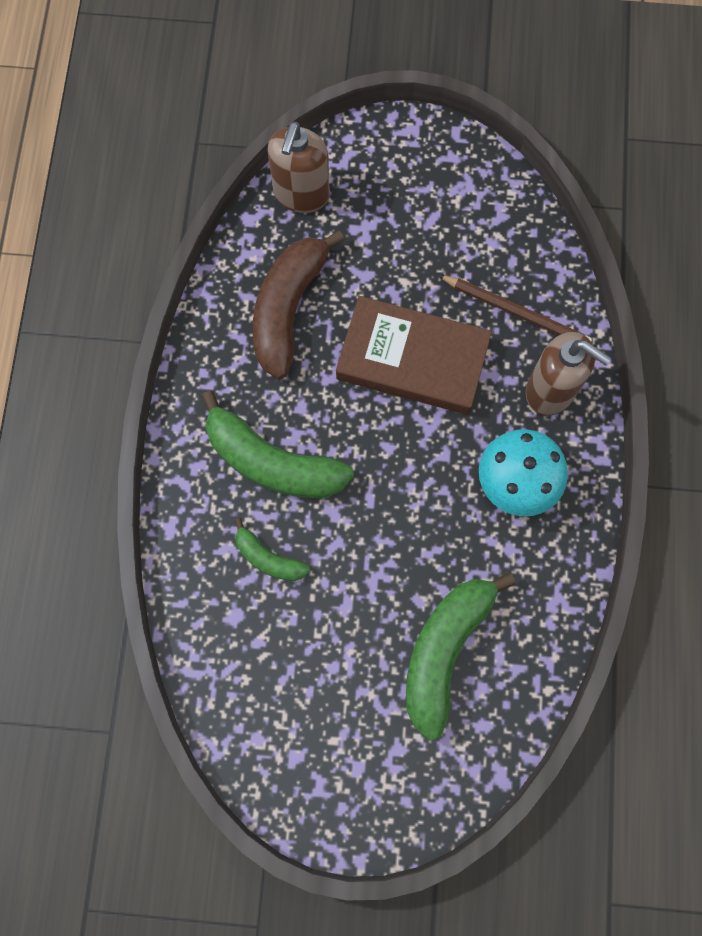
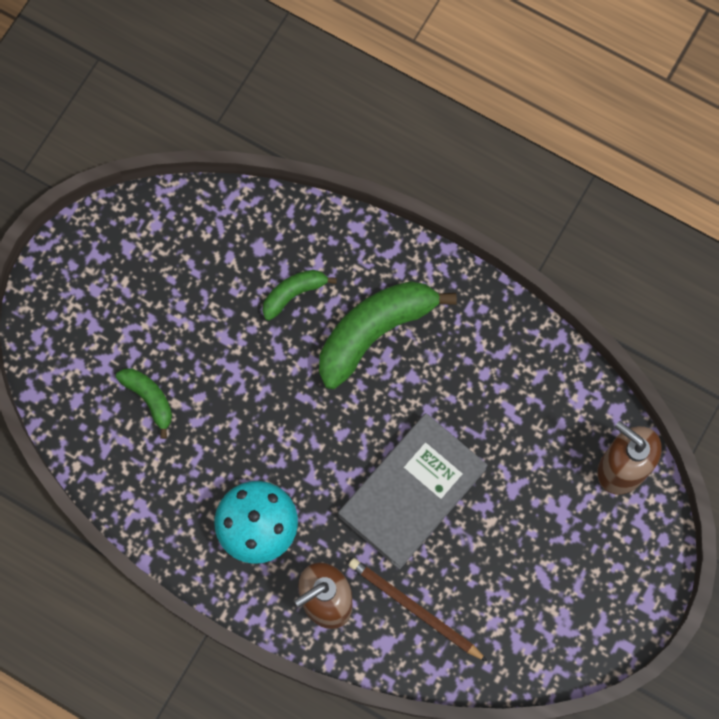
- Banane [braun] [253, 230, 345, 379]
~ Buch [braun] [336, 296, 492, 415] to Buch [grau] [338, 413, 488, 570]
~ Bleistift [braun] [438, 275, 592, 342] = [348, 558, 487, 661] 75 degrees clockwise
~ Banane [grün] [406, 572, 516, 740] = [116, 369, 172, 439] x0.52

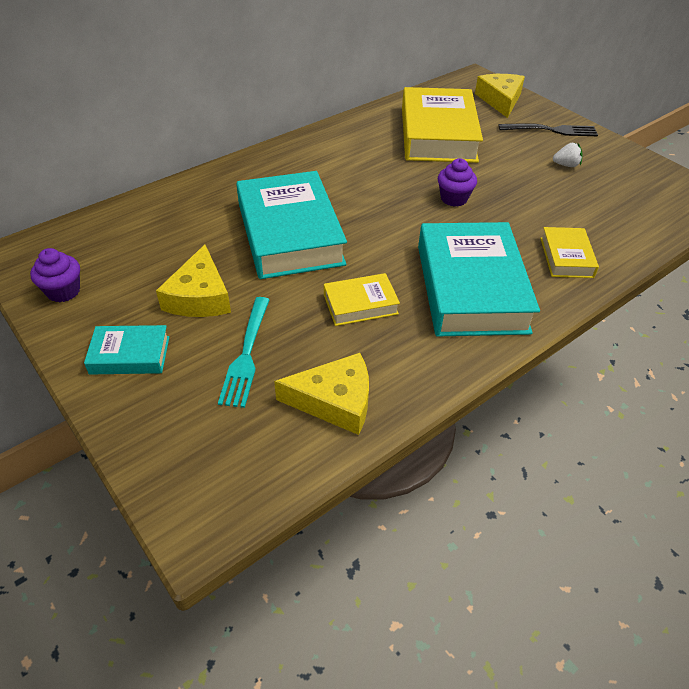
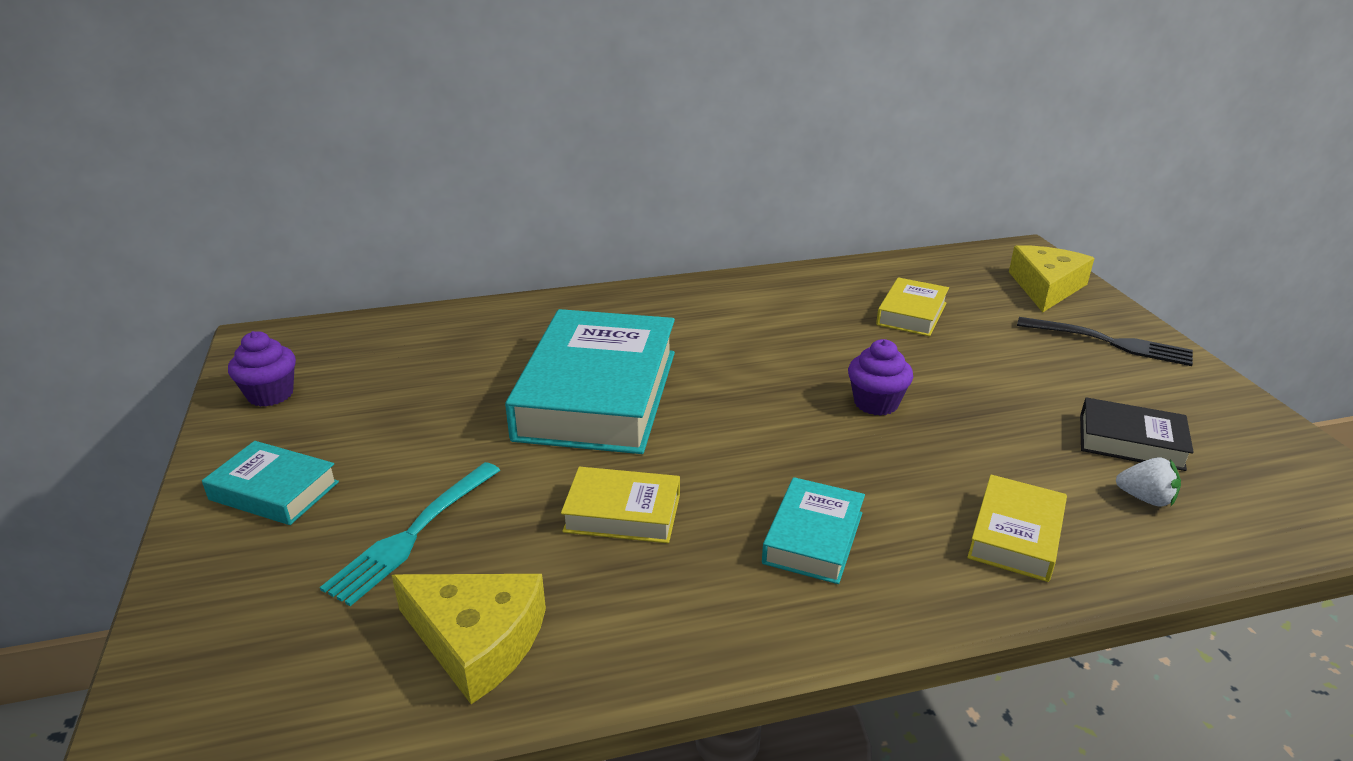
- Käse [gelb] [156, 244, 231, 317]
+ Buch [schwarz] [1080, 397, 1194, 471]
~ Erdbeere [weiß] [553, 143, 583, 167] to [1116, 457, 1181, 507]
~ Buch [gelb] [402, 87, 483, 163] = [876, 277, 949, 336] x0.48
~ Buch [türkis] [418, 222, 540, 336] = [762, 477, 865, 584] x0.48

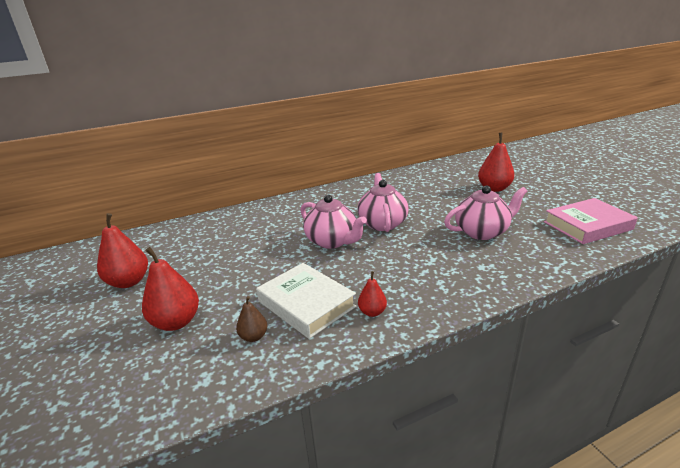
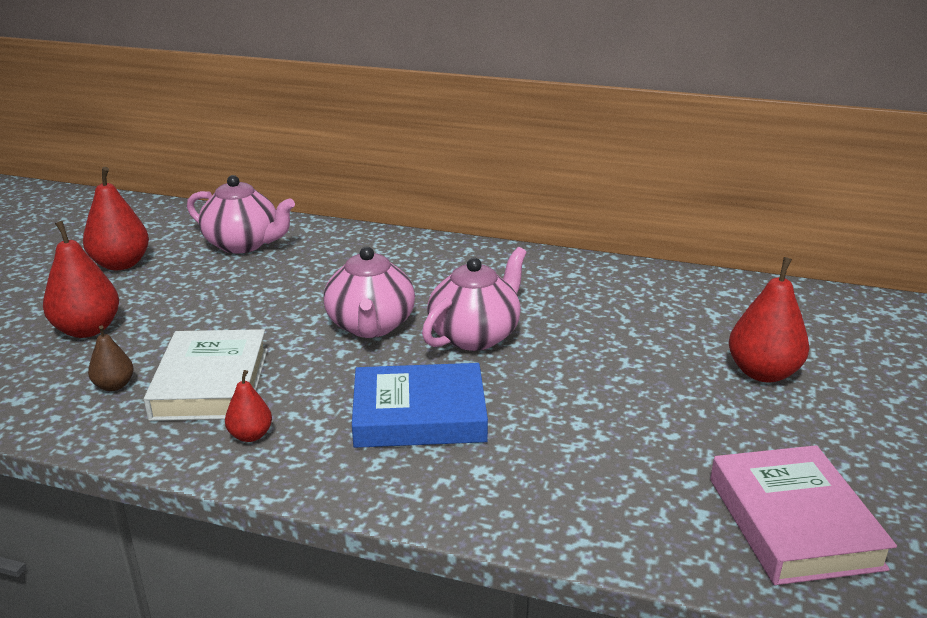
+ Buch [blau] [352, 363, 488, 448]
~ Teekanne [rosa] [444, 186, 527, 240] to [187, 175, 295, 253]
~ Buch [rosa] [544, 198, 638, 244] = [710, 445, 897, 585] 60 degrees clockwise

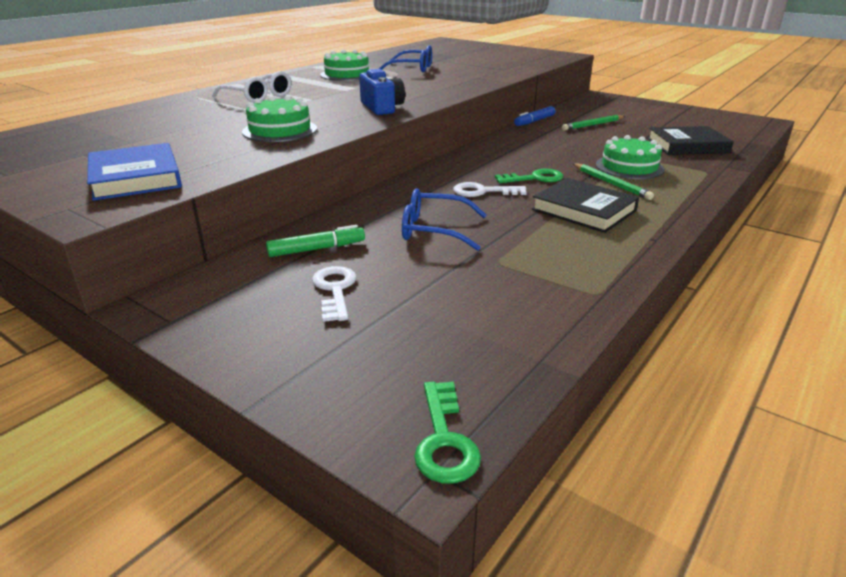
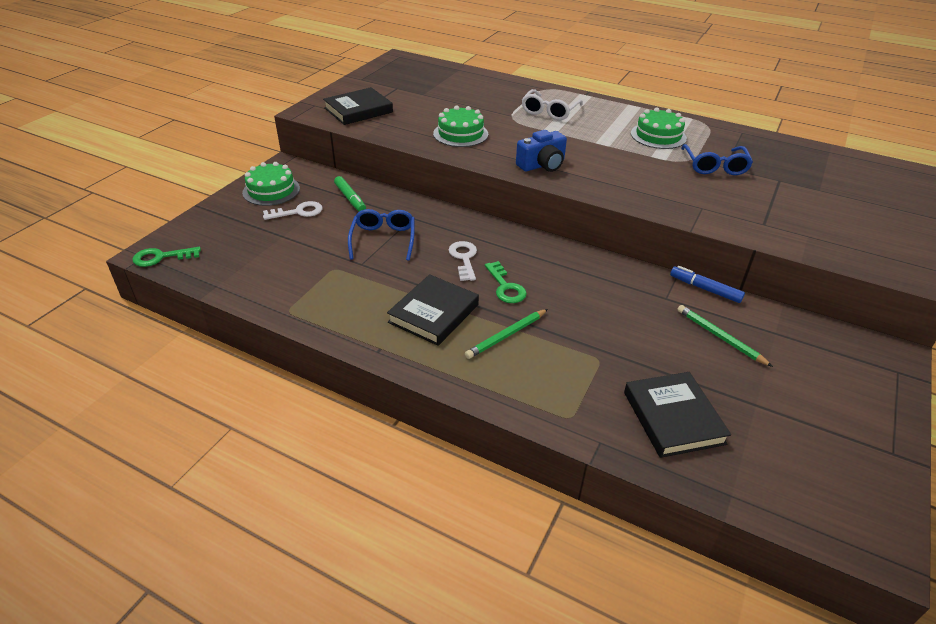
~ Kuchen [grün] [596, 135, 665, 179] to [242, 162, 300, 206]
~ Buch [blau] [87, 143, 182, 201] to Buch [schwarz] [323, 87, 393, 125]

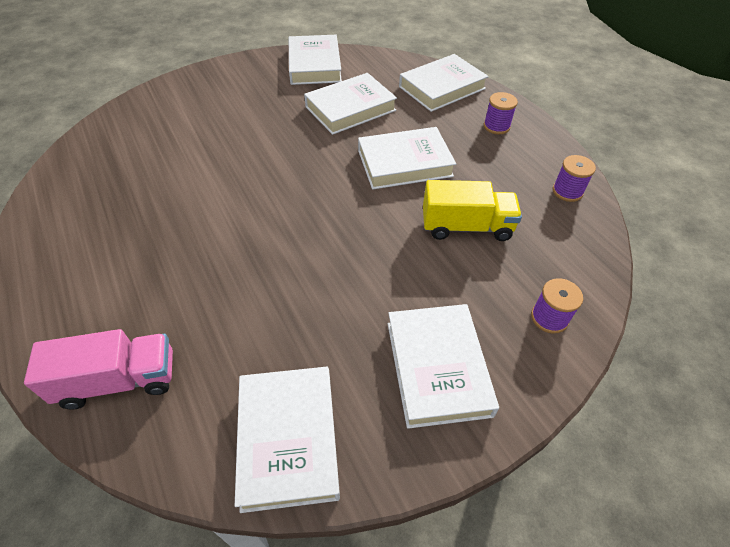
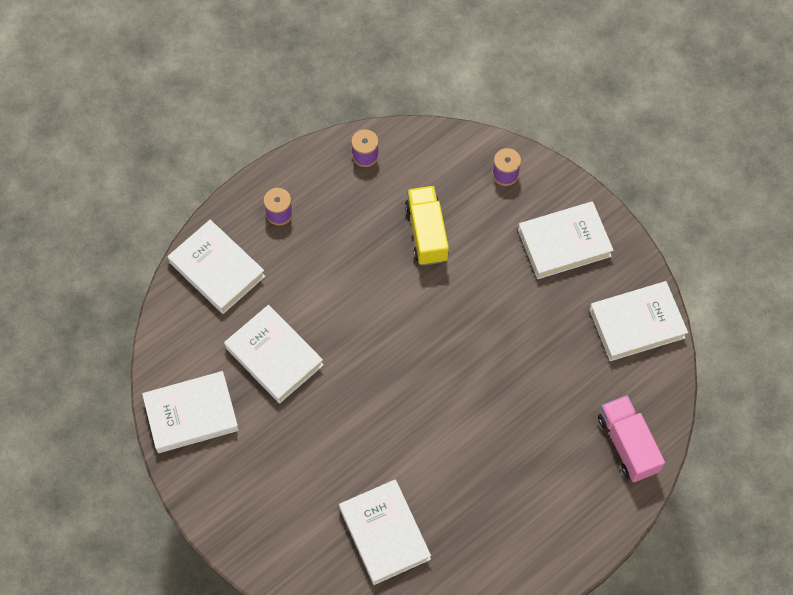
~ Buch [weiß] [358, 127, 456, 190] to [339, 479, 431, 585]

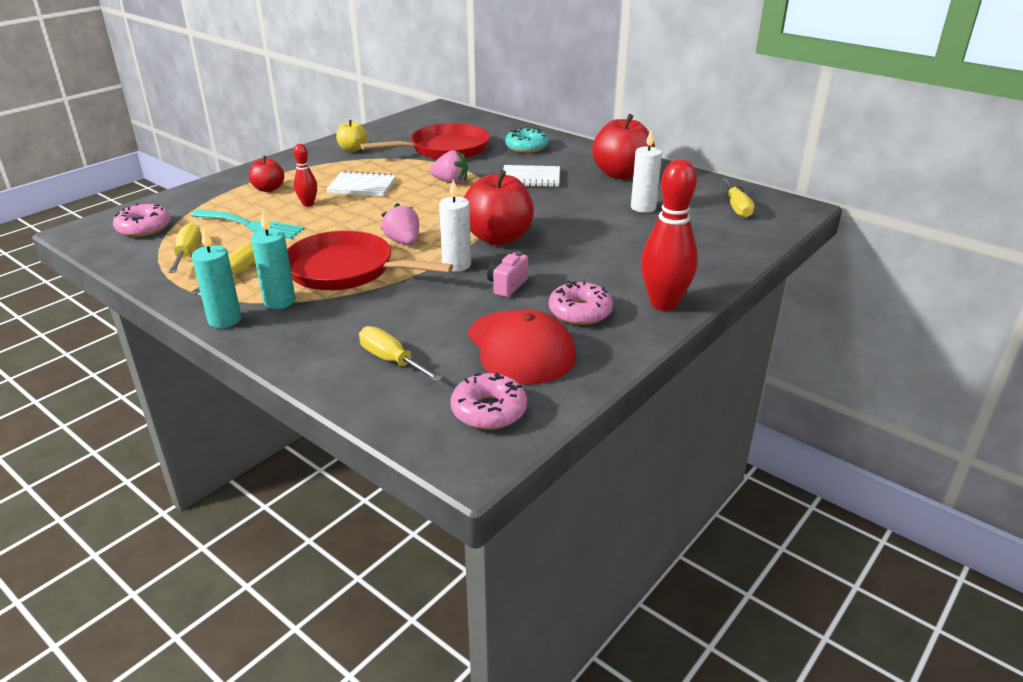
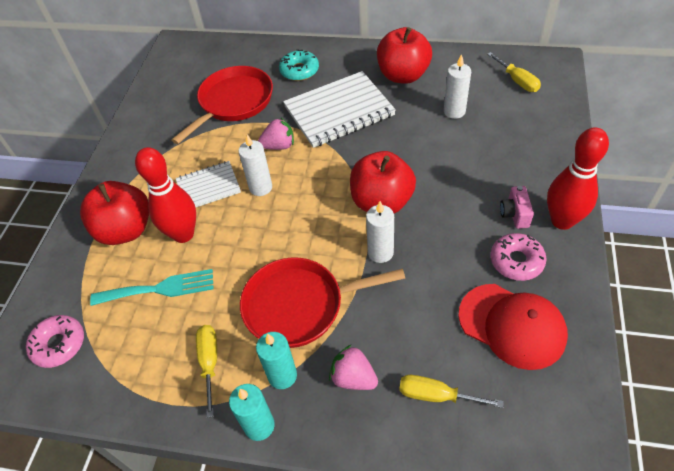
- Schraubenzieher [gelb] [169, 223, 201, 273]
- Apfel [gelb] [336, 120, 367, 152]
- Donut [rosa] [451, 373, 527, 430]
+ Kerze [weiß] [238, 134, 272, 196]
~ Erdbeere [rosa] [381, 203, 419, 245] to [329, 344, 378, 390]
~ Kamera [rosa] [487, 252, 528, 297] to [500, 186, 534, 229]
~ Apfel [rot] [249, 156, 284, 192] = [80, 181, 149, 245] x1.86
~ Bowlingkegel [rot] [293, 144, 317, 207] = [135, 147, 196, 243] x1.93
~ Notizbuch [weiß] [503, 165, 560, 187] = [283, 71, 396, 148] x1.75

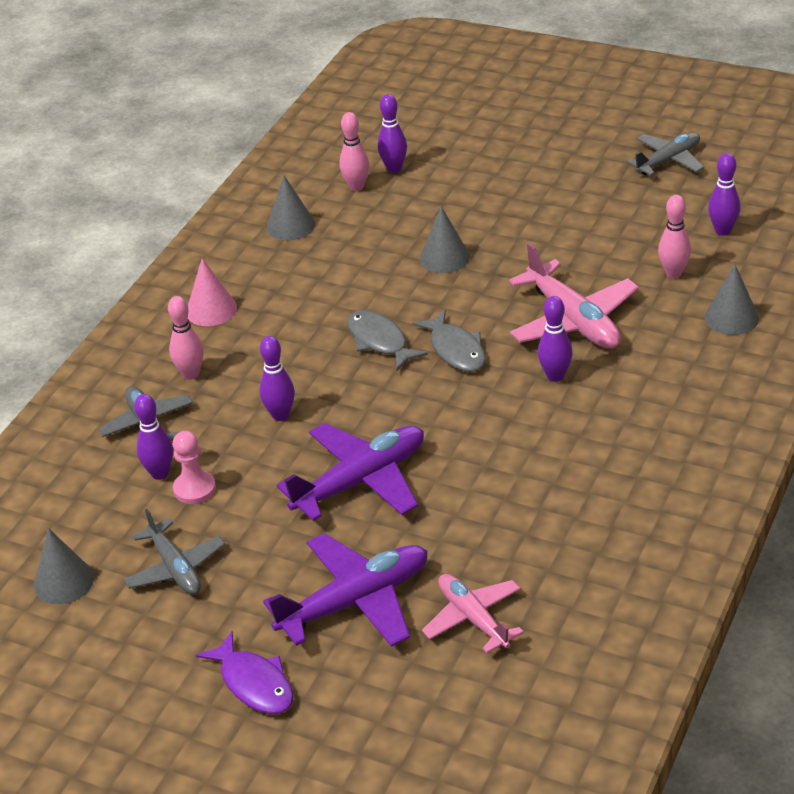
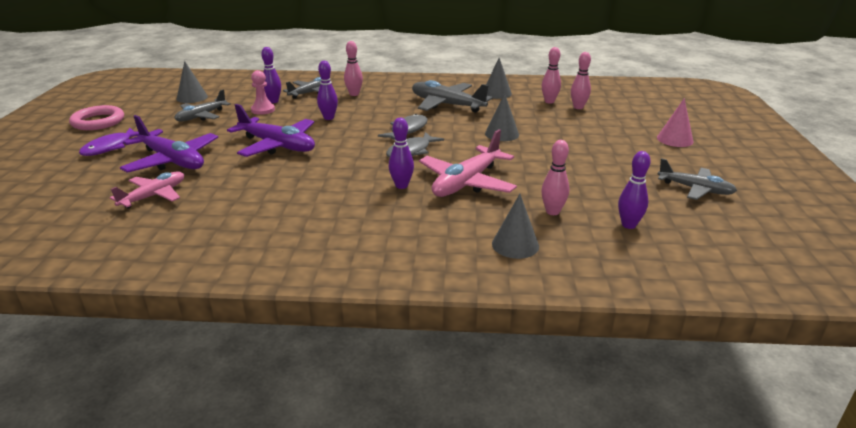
+ Ring [rosa] [69, 105, 124, 130]
+ Flugzeug [grau] [412, 80, 492, 113]
~ Kegel [rosa] [188, 258, 237, 326] to [657, 98, 693, 147]
~ Bowlingkegel [lila] [378, 94, 407, 173] to Bowlingkegel [rosa] [571, 52, 591, 109]

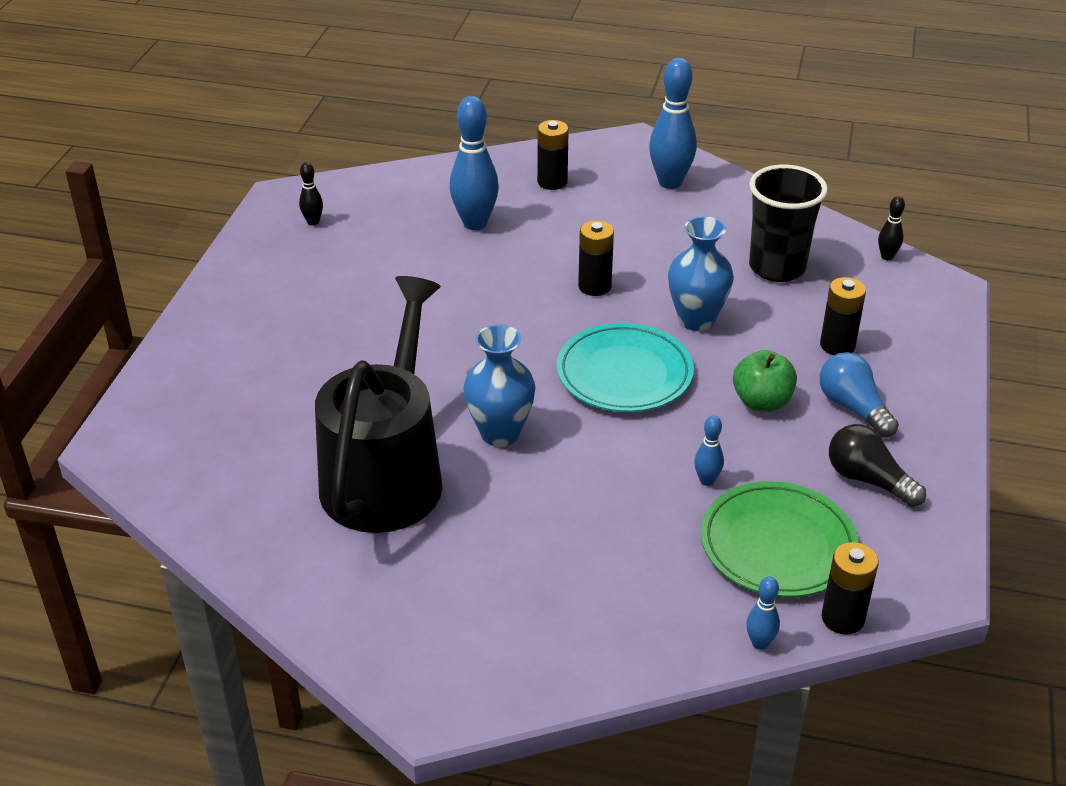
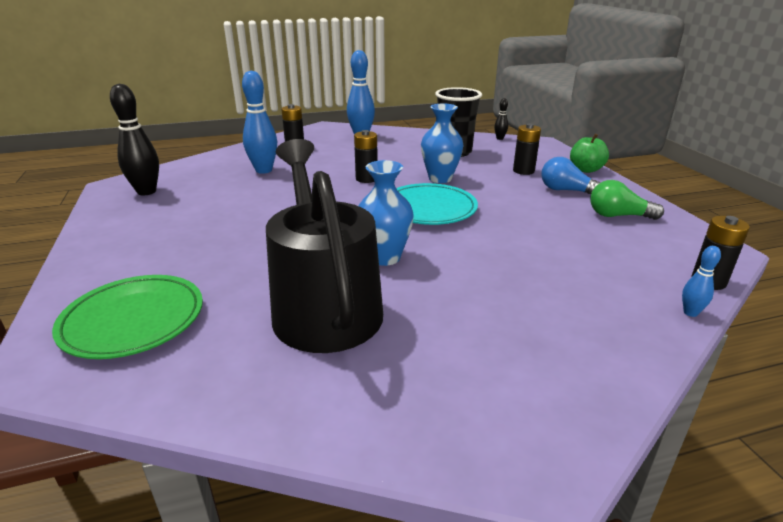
- Bowlingkegel [blau] [694, 416, 724, 486]
~ Teller [grün] [701, 481, 858, 597] to [52, 275, 203, 359]
~ Apfel [grün] [733, 350, 797, 411] to [570, 134, 609, 173]
~ Glühbirne [schwarz] [829, 424, 926, 507] to Glühbirne [grün] [591, 180, 664, 220]
~ Bowlingkegel [schwarz] [299, 162, 323, 225] = [110, 84, 159, 196] x2.06

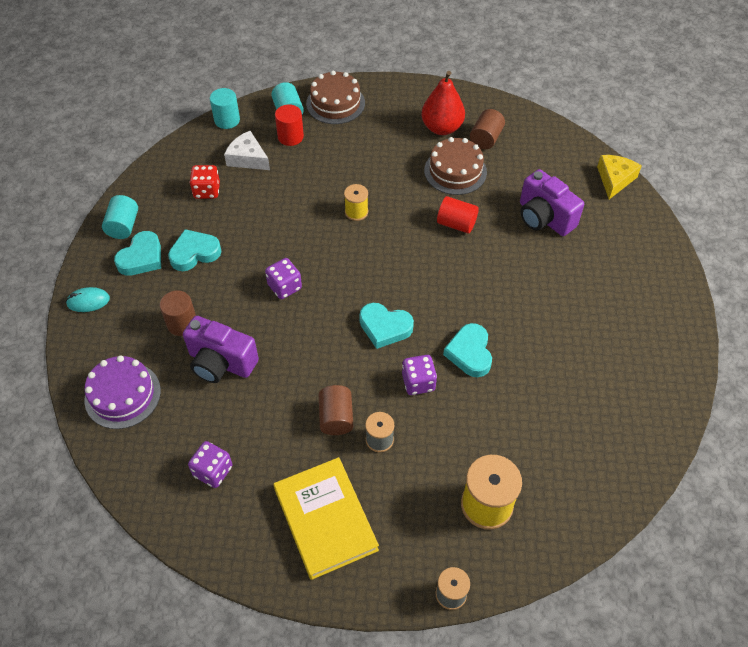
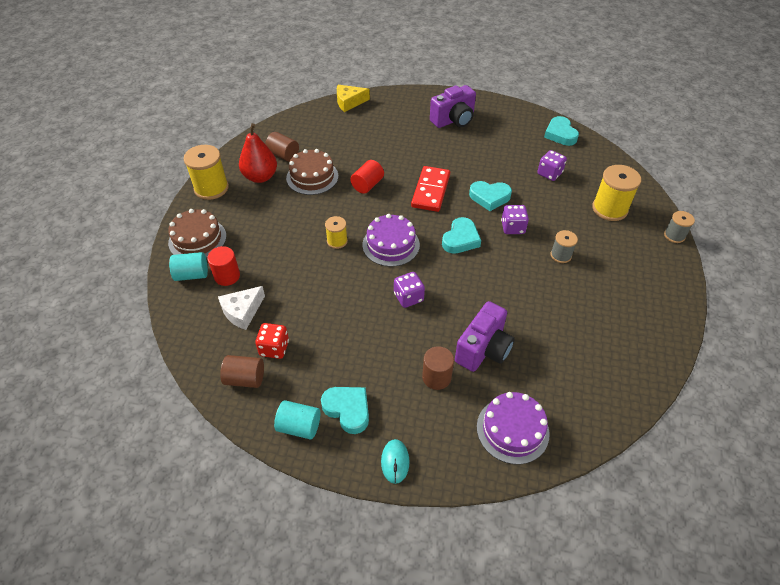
- Vollzylinder [türkis] [210, 88, 240, 129]
- Buch [gelb] [274, 457, 379, 580]
+ Garnrolle [gelb] [184, 145, 229, 200]
+ Kuchen [lila] [362, 214, 420, 267]
+ Dominostein [rot] [411, 166, 450, 212]
~ Herz [türkis] [168, 229, 221, 271] to [544, 116, 579, 146]
~ Spielwürfel [lila] [188, 441, 232, 488] to [537, 150, 567, 181]
~ Vollzylinder [braun] [318, 385, 353, 435] to [220, 355, 264, 388]
~ Kamera [lila] [520, 169, 584, 236] to [430, 85, 476, 128]
~ Käse [gelb] [597, 155, 642, 199] = [337, 85, 370, 112] 45 degrees counterclockwise

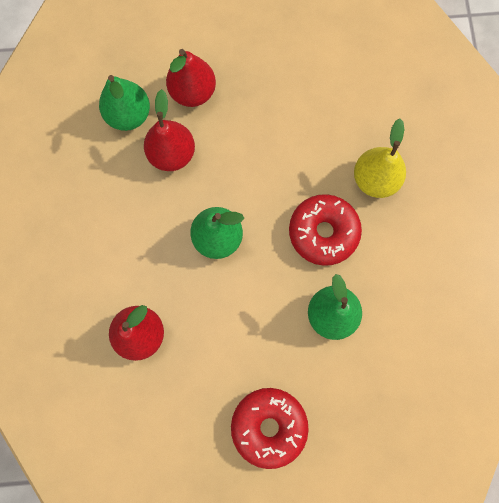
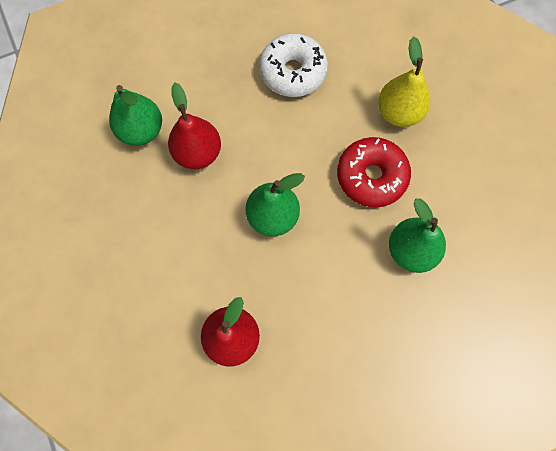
- Birne [rot] [166, 49, 216, 107]
- Donut [rot] [231, 388, 309, 469]
+ Donut [weiß] [259, 33, 328, 97]

